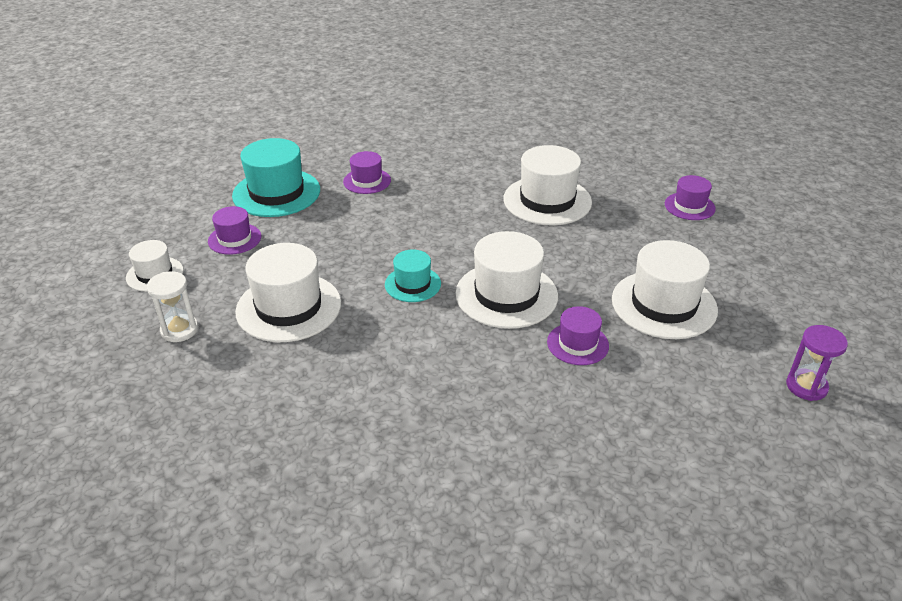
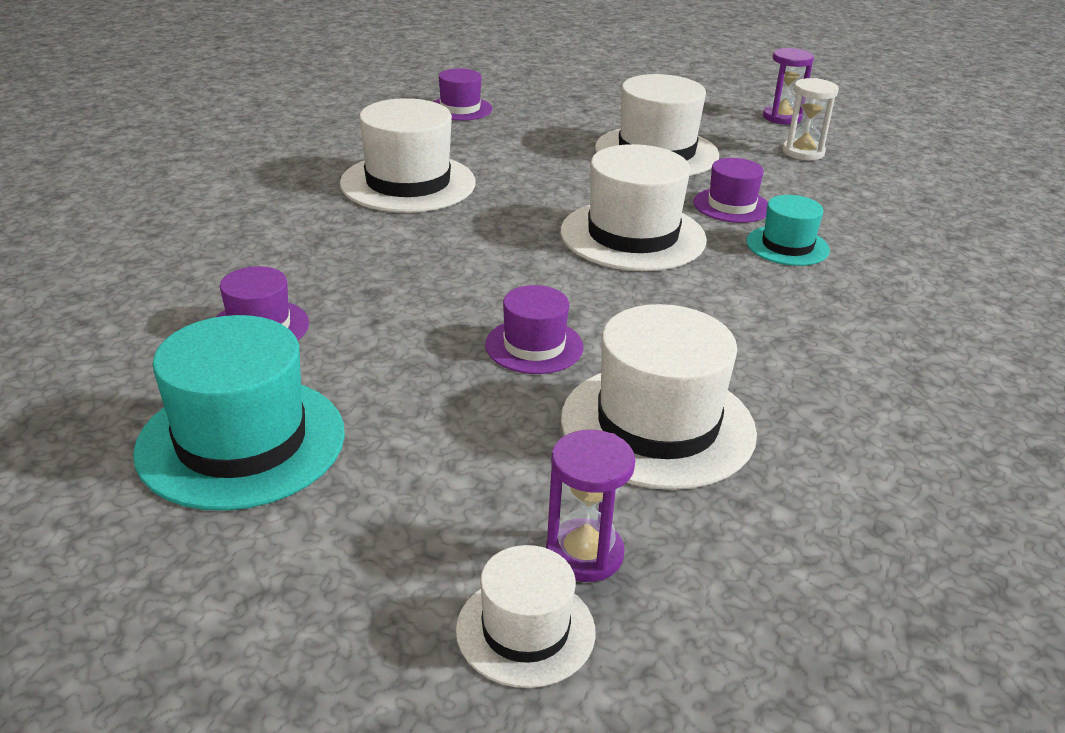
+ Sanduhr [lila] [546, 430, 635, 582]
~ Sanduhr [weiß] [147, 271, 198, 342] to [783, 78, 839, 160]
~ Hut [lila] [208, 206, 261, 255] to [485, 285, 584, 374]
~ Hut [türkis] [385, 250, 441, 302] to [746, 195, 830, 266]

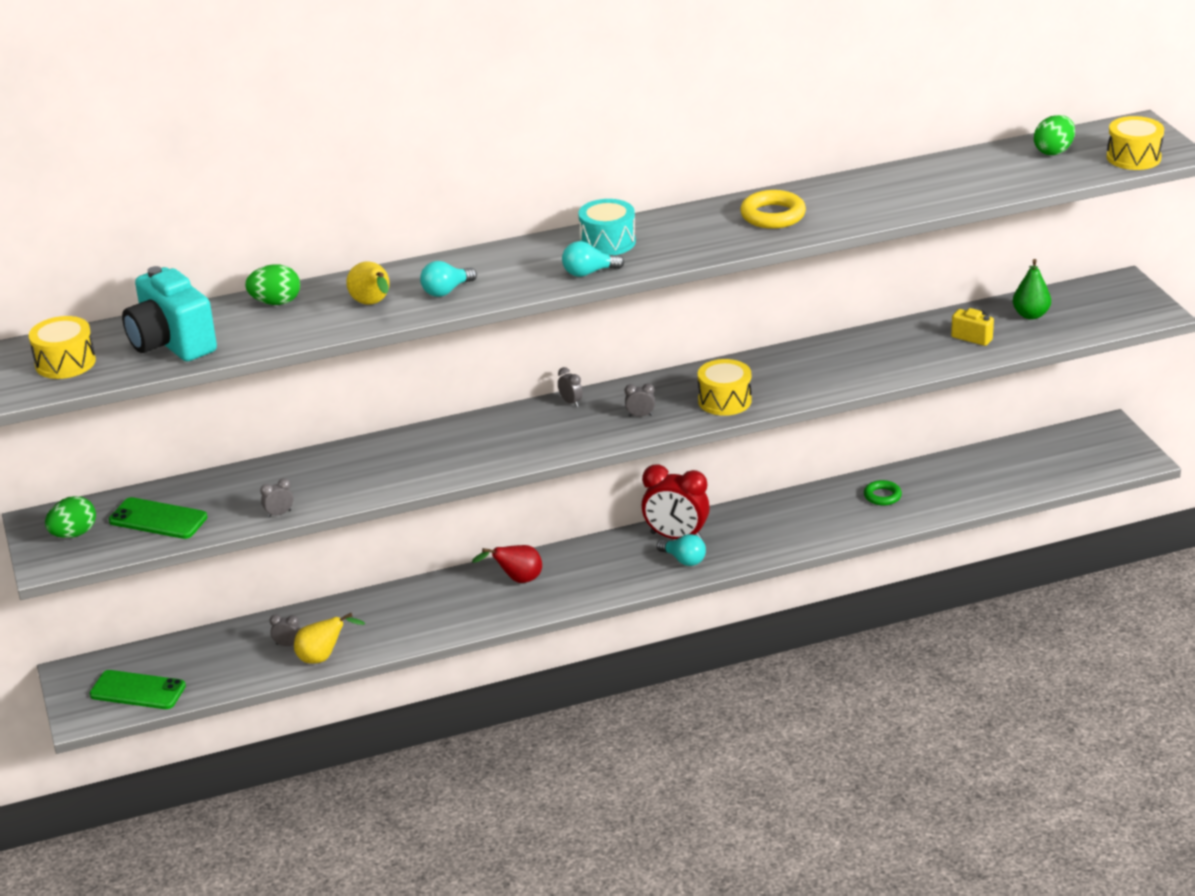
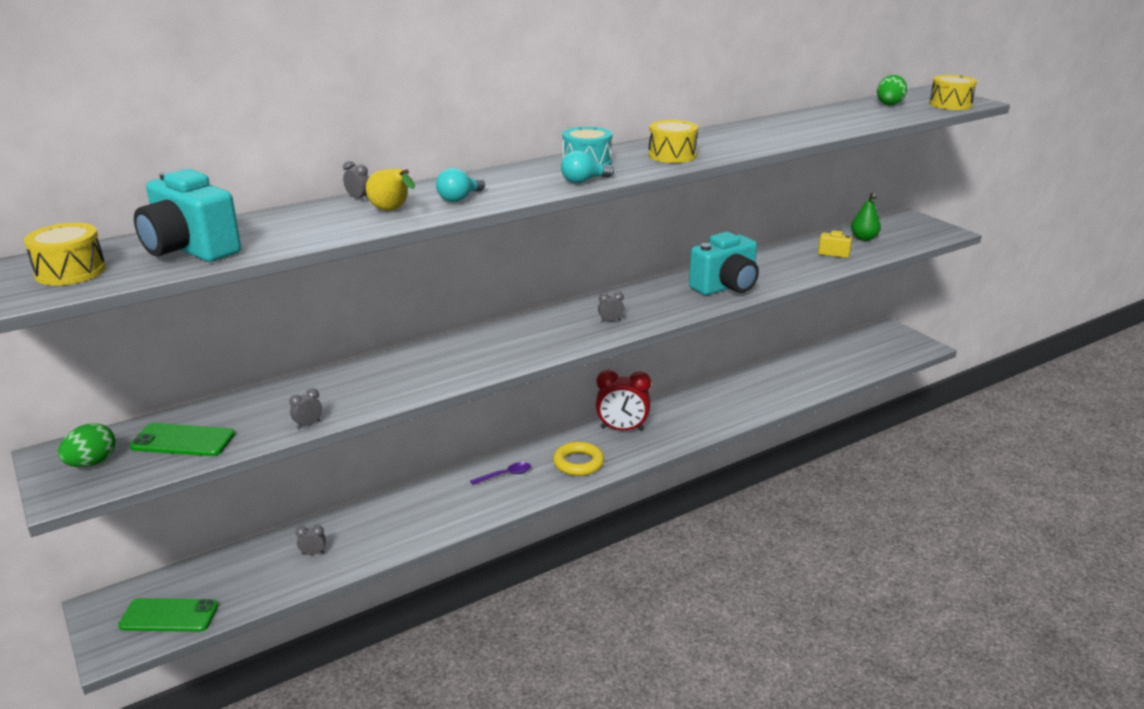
- Ei [grün] [245, 264, 300, 305]
- Birne [gelb] [294, 613, 366, 664]
- Glühbirne [türkis] [657, 534, 706, 566]
- Ring [grün] [864, 480, 902, 506]
+ Kamera [türkis] [689, 232, 759, 295]
~ Wecker [grau] [558, 367, 583, 407] to [343, 161, 369, 201]
~ Trommel [gelb] [698, 359, 752, 416] to [648, 120, 698, 163]
~ Ring [gelb] [740, 190, 806, 229] to [553, 441, 604, 476]
~ Birne [rot] [472, 545, 542, 583] to Löffel [lila] [470, 462, 531, 485]

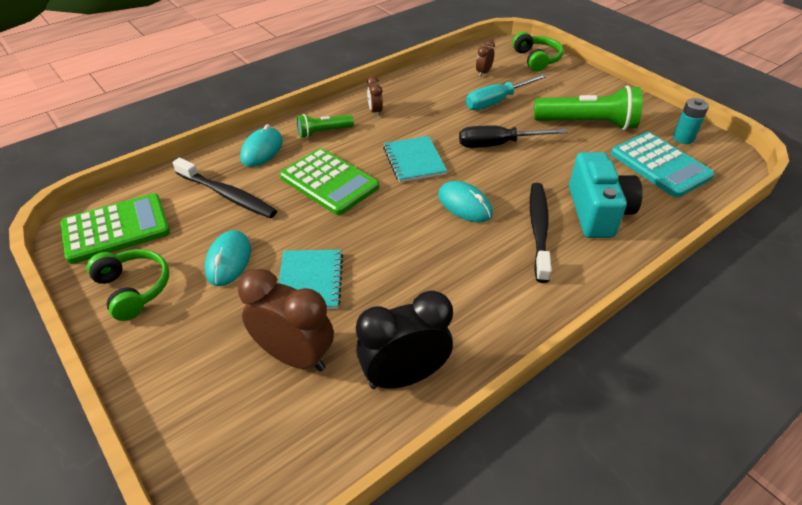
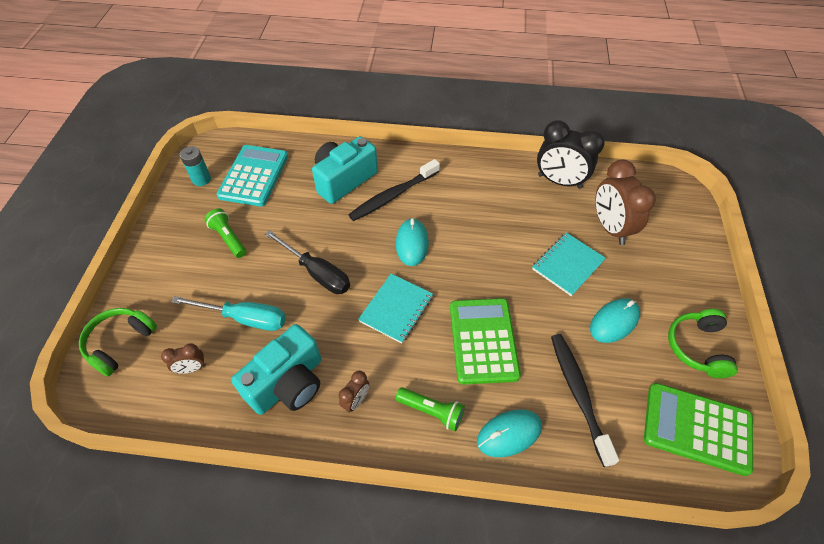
+ Kamera [türkis] [231, 324, 321, 415]
~ Taschenlampe [grün] [534, 85, 643, 130] = [205, 209, 246, 258] x0.54

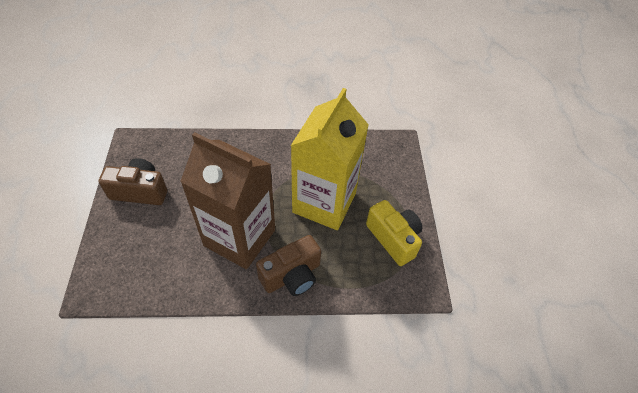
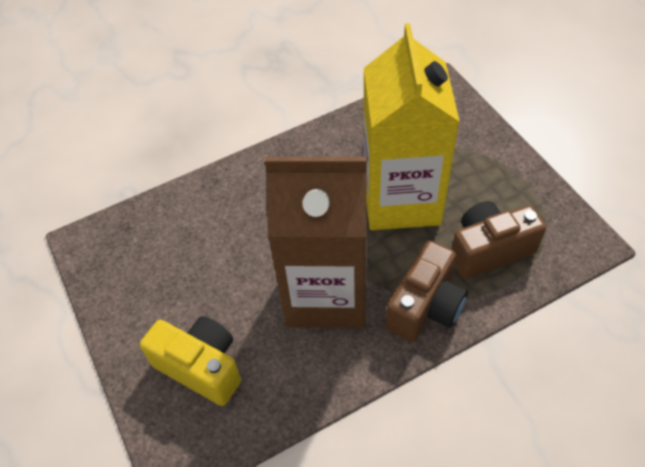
~ Kamera [braun] [98, 158, 167, 205] to [452, 201, 546, 279]
~ Kamera [gelb] [366, 200, 422, 266] to [140, 316, 241, 406]

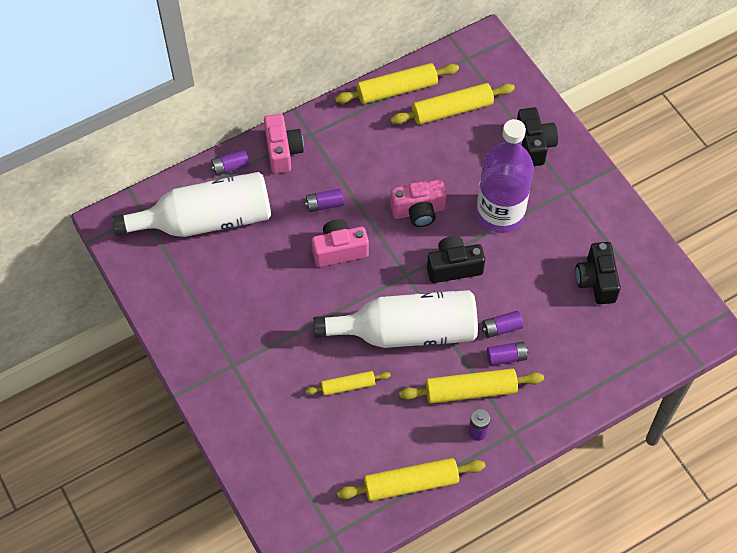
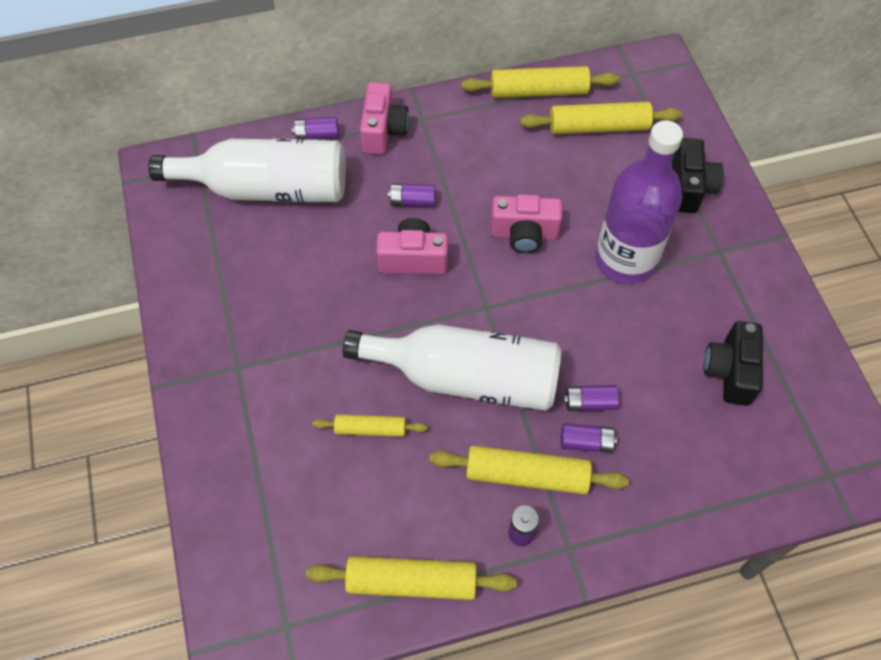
- Kamera [schwarz] [427, 236, 485, 283]

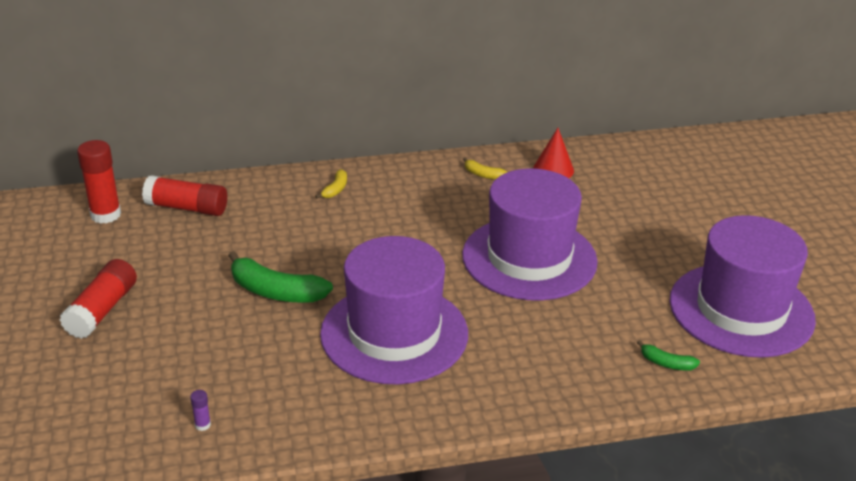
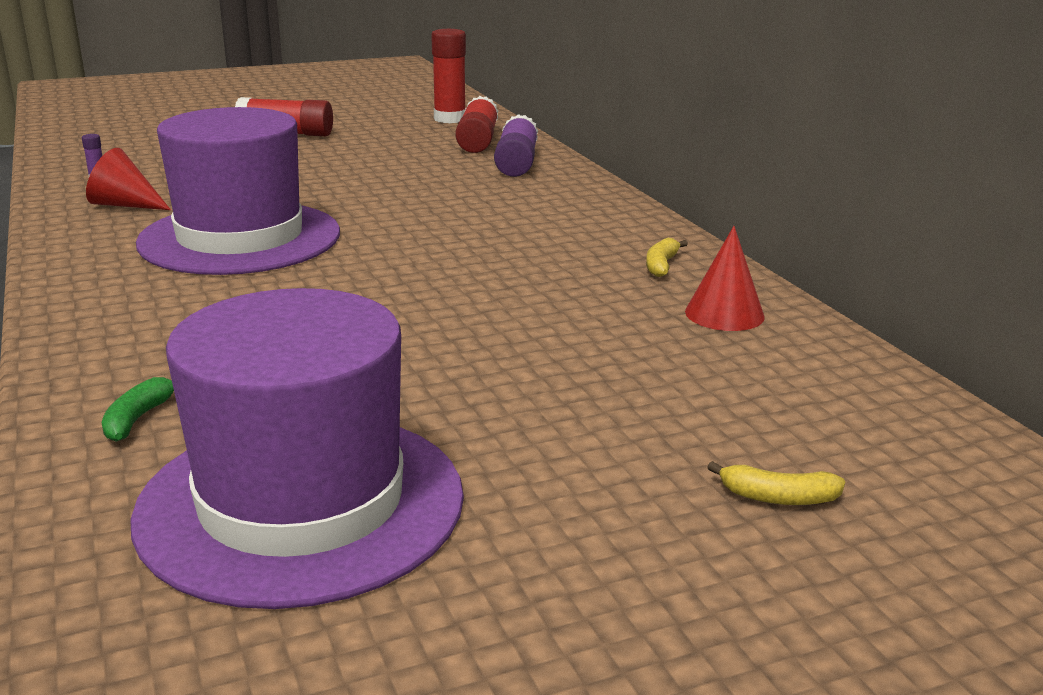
- Banane [grün] [228, 251, 333, 303]
- Hut [lila] [462, 168, 598, 300]
+ Kegel [rot] [86, 148, 171, 210]
+ Klebestift [lila] [494, 114, 538, 177]
~ Banane [gelb] [315, 169, 347, 198] to [707, 461, 845, 505]

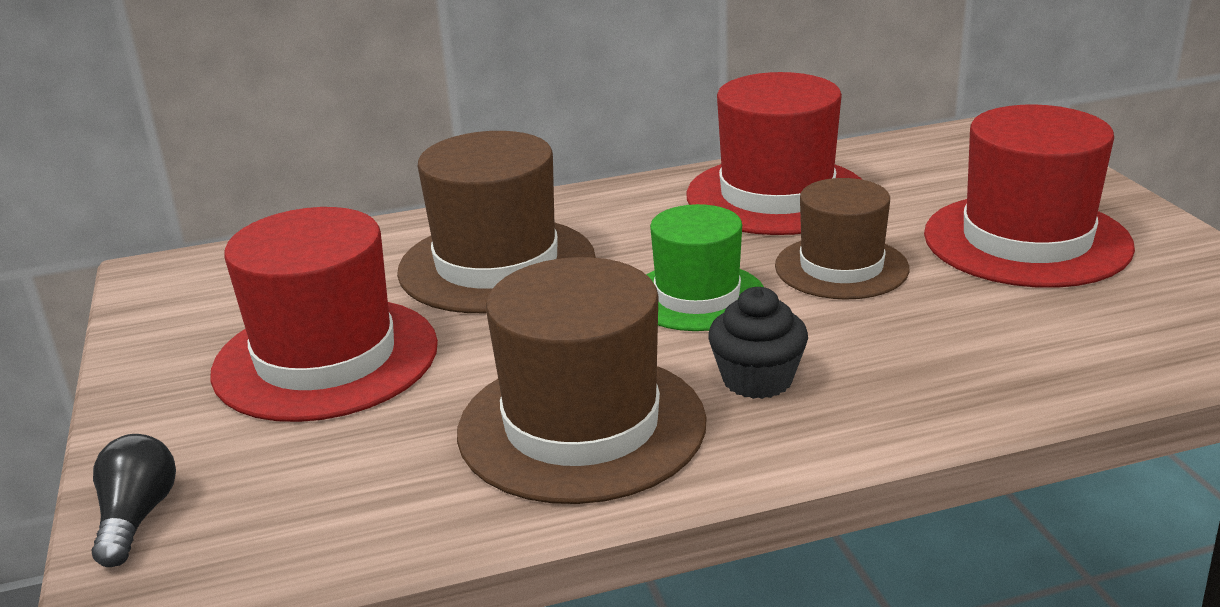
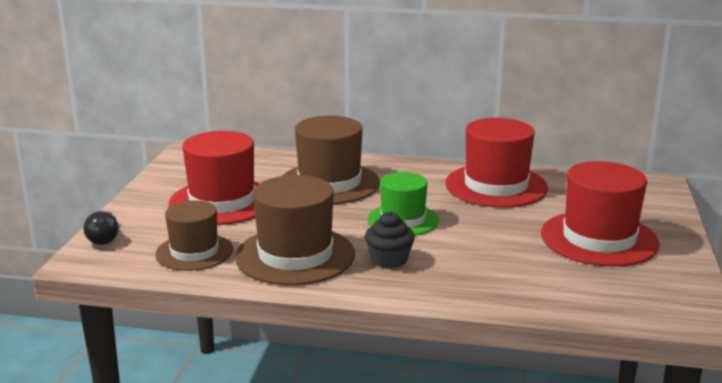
~ Hut [braun] [775, 178, 909, 300] to [155, 200, 233, 271]
~ Glühbirne [schwarz] [91, 434, 176, 567] = [83, 211, 119, 245] 150 degrees clockwise

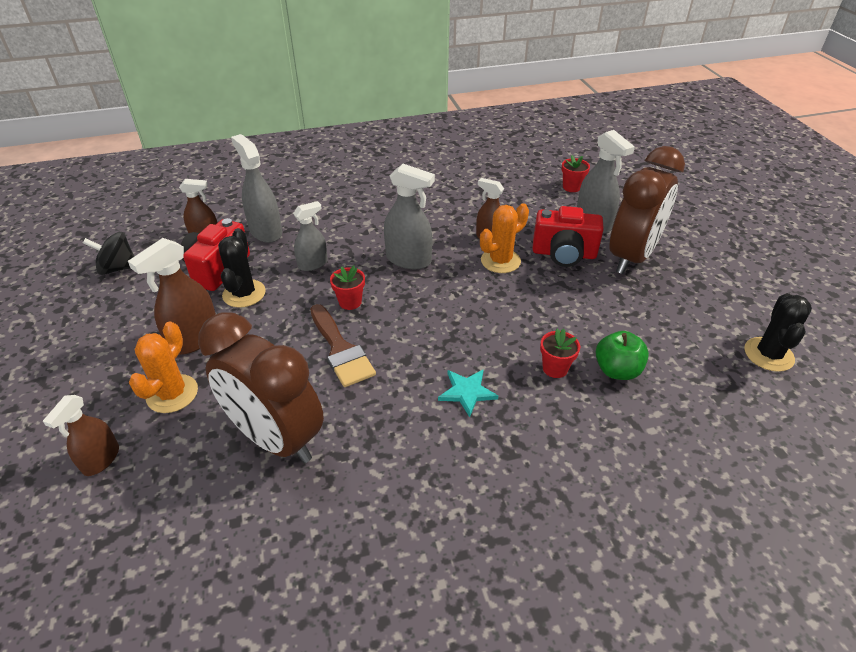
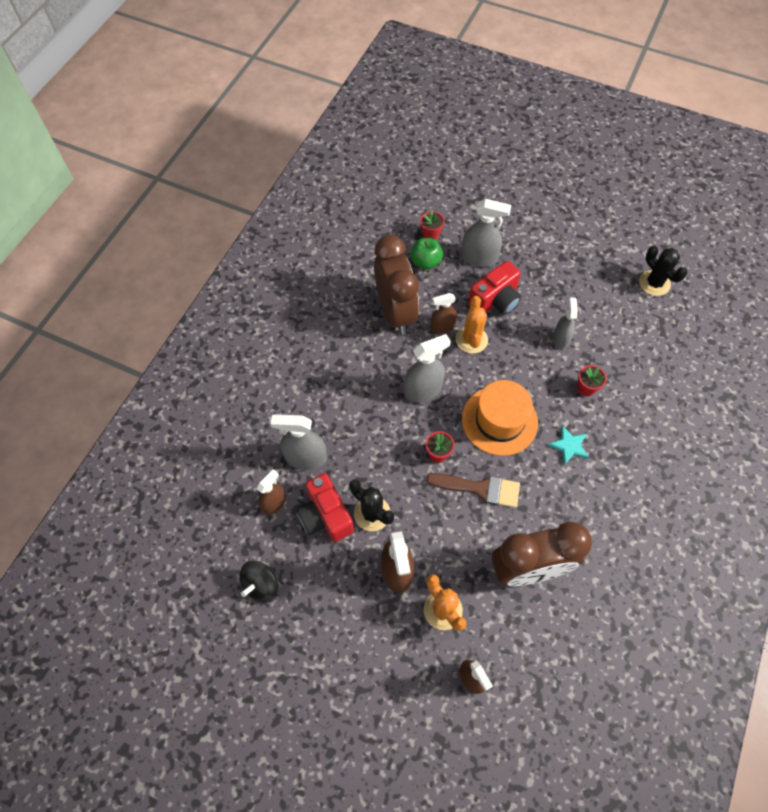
+ Hut [orange] [462, 380, 538, 456]
~ Sprühflasche [grau] [293, 201, 328, 271] to [553, 297, 578, 349]
~ Apfel [grün] [596, 331, 649, 380] to [411, 238, 443, 270]
~ Wecker [braun] [610, 146, 685, 274] to [374, 235, 419, 335]

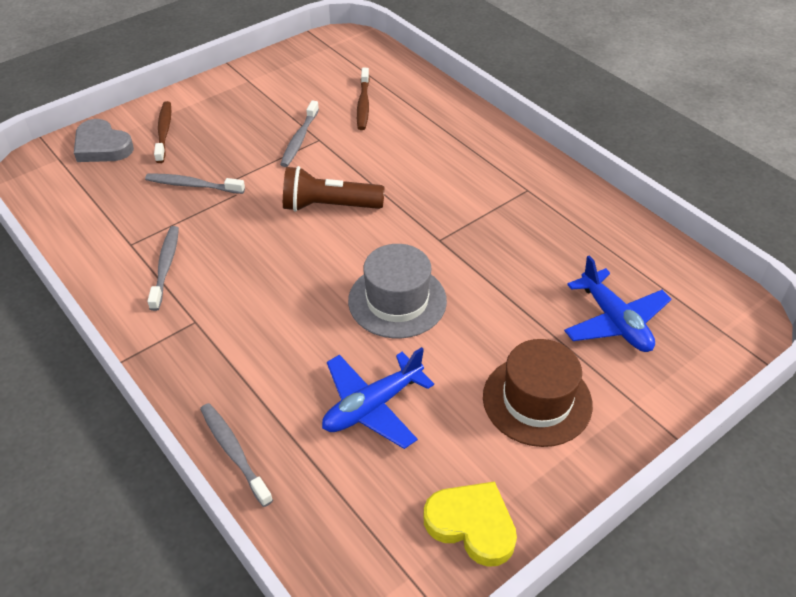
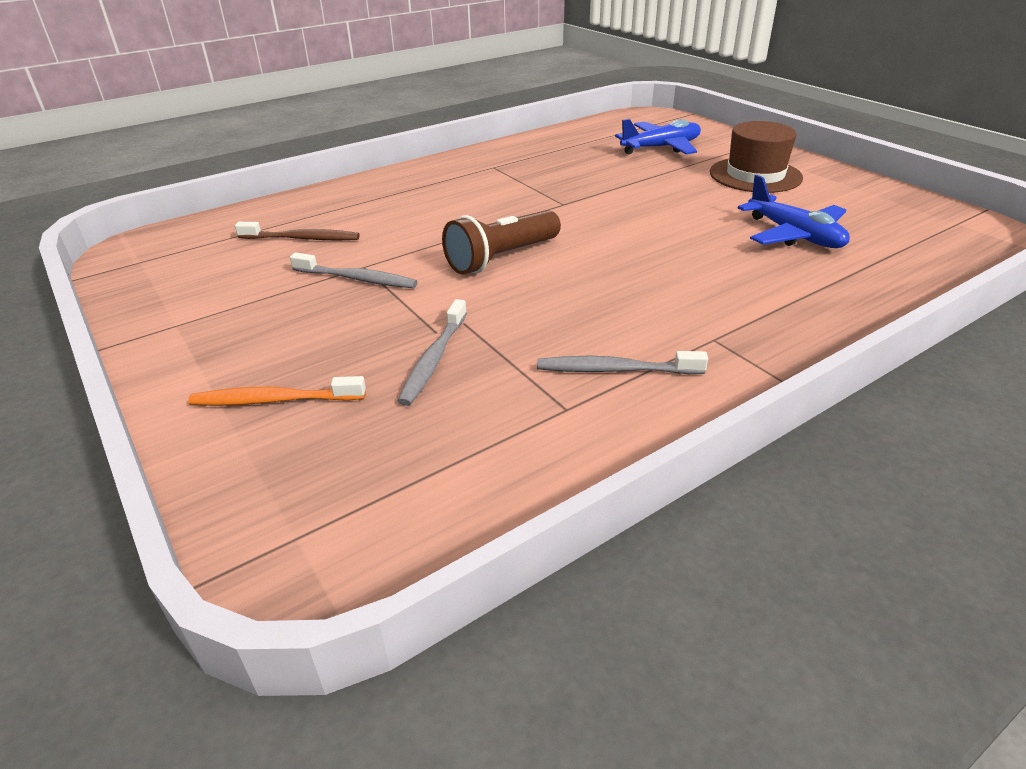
- Herz [grau] [74, 119, 134, 162]
- Zahnbürste [grau] [200, 403, 273, 507]
- Hut [grau] [348, 244, 447, 338]
- Herz [gelb] [423, 481, 517, 567]
~ Zahnbürste [braun] [154, 101, 171, 163] to Zahnbürste [orange] [188, 376, 366, 406]
~ Taschenlampe [braun] [283, 166, 385, 212] = [442, 210, 561, 275] 45 degrees clockwise

